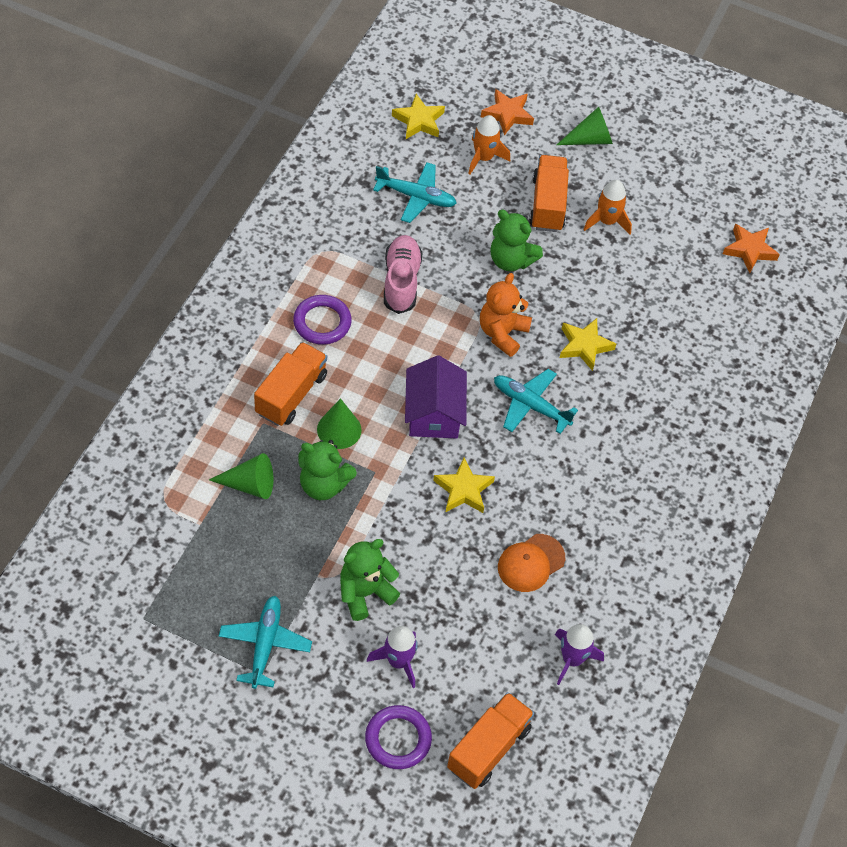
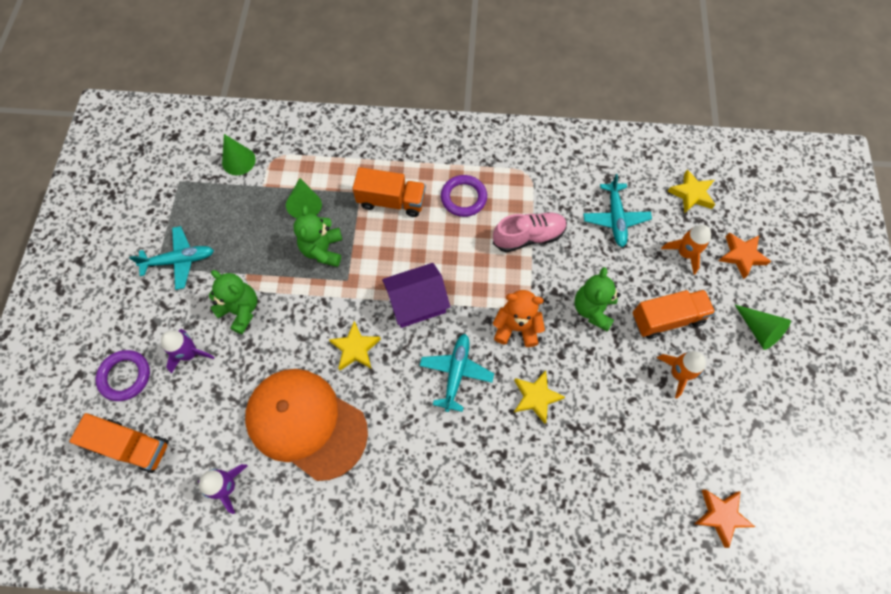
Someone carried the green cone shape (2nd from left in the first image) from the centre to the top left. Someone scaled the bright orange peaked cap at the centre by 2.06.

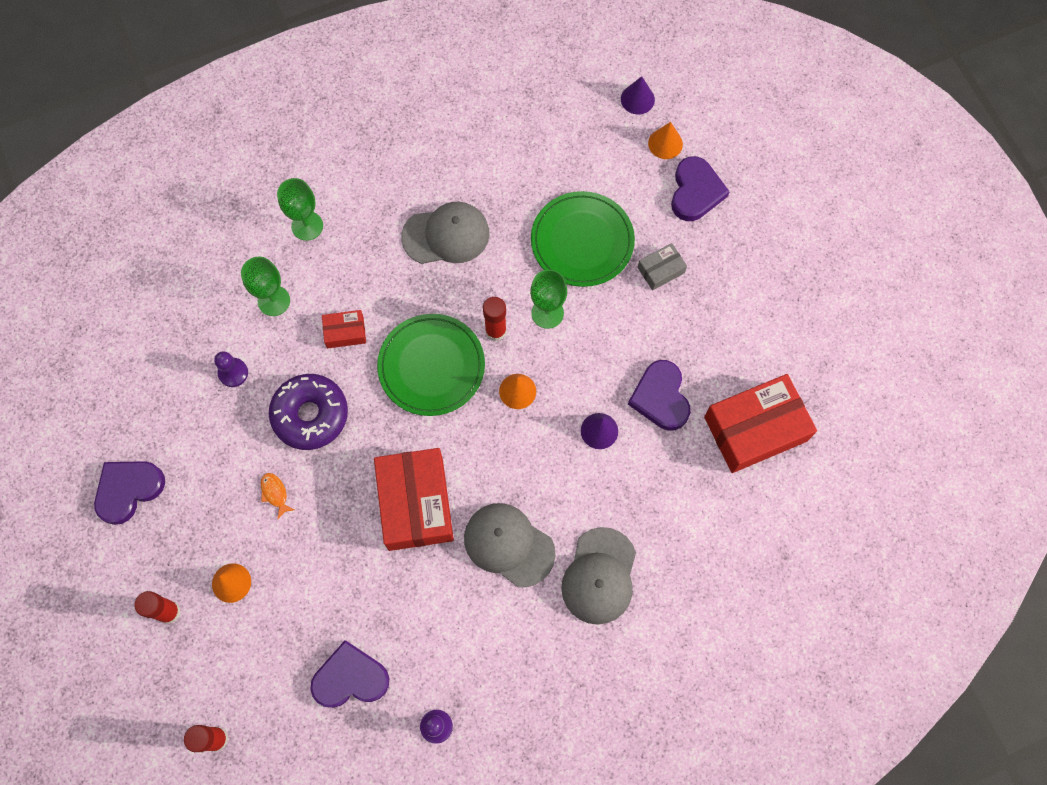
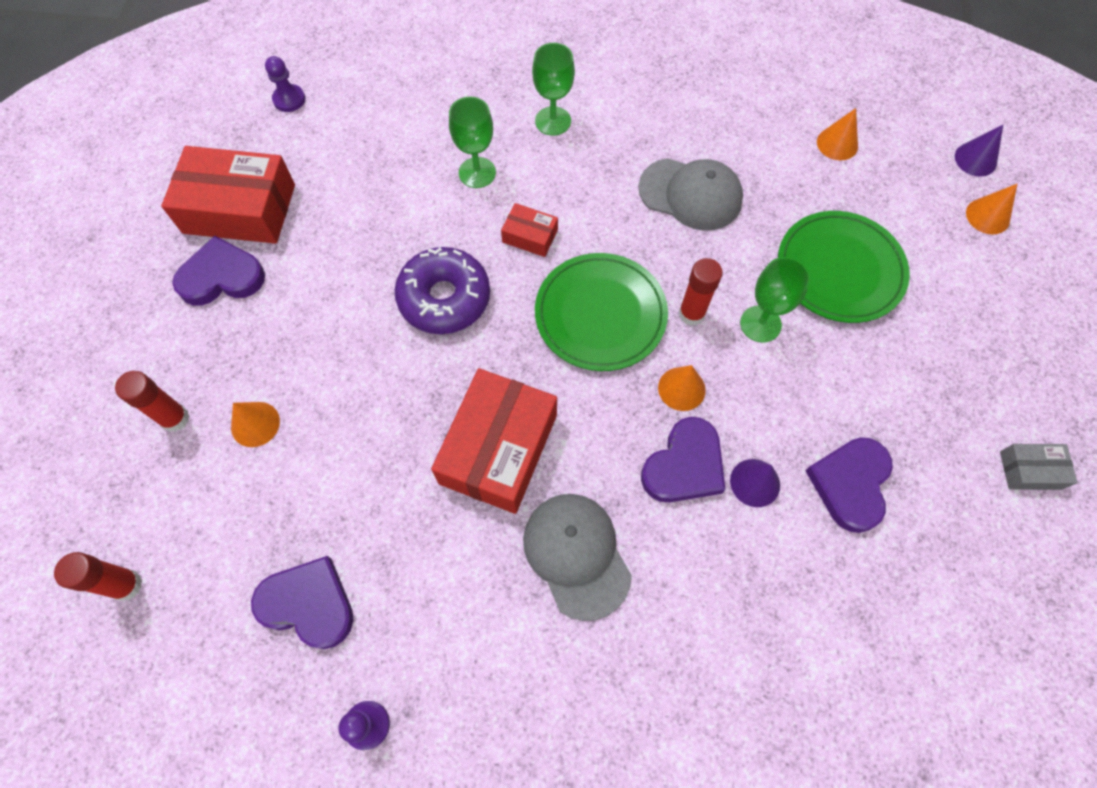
Someone took away the bright orange fish at the middle left. Someone took away the gray peaked cap (3rd from left) at the bottom centre. Someone put down the bright orange cone shape (3rd from left) at the top right. Someone carried the purple game pawn (1st from left) from the middle left to the top left. Someone carried the gray package from the centre to the middle right. Someone carried the purple heart (4th from left in the first image) from the top right to the centre. Someone carried the scarlet package (3rd from left in the first image) from the middle right to the top left.

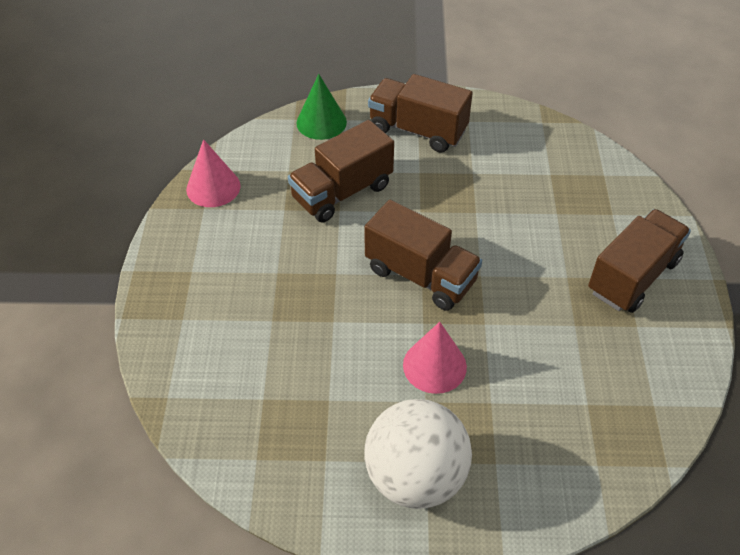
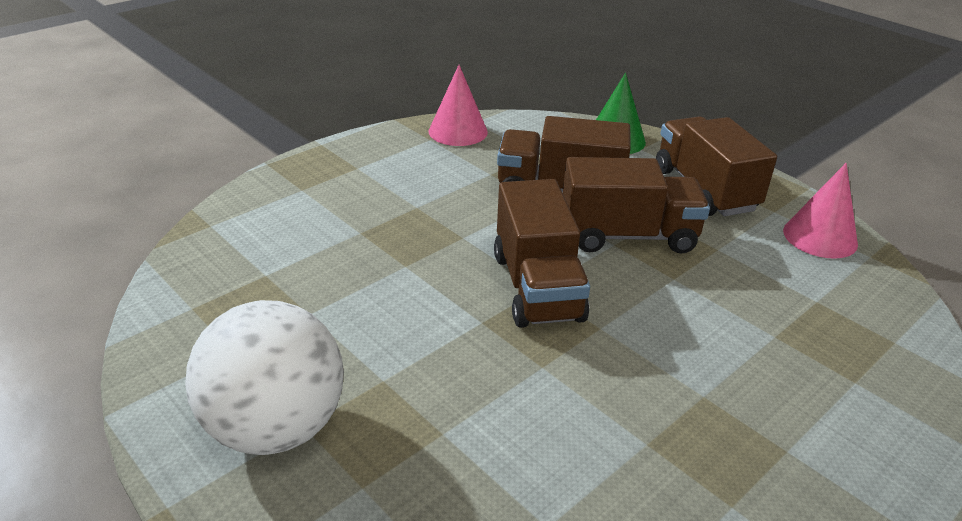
Someone carried the rosy cone shape (2nd from left) from the centre to the middle right. Someone carried the russet truck (4th from left in the first image) from the middle right to the centre.

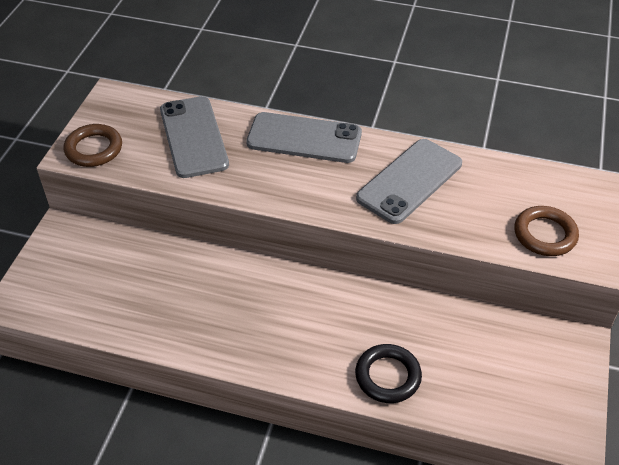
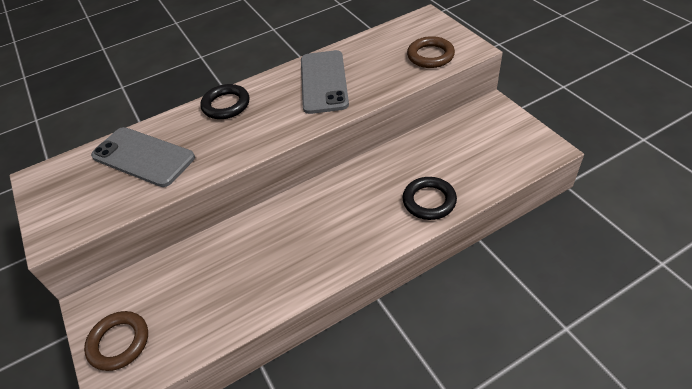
Someone carried the russet torus (1st from left) from the top left to the bottom left. Someone swapped the gray mobile phone (2nd from left) at the top centre for the jet-black torus (1st from left) at the top left.

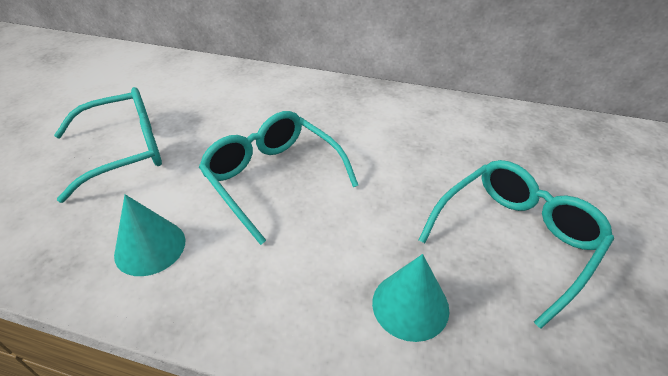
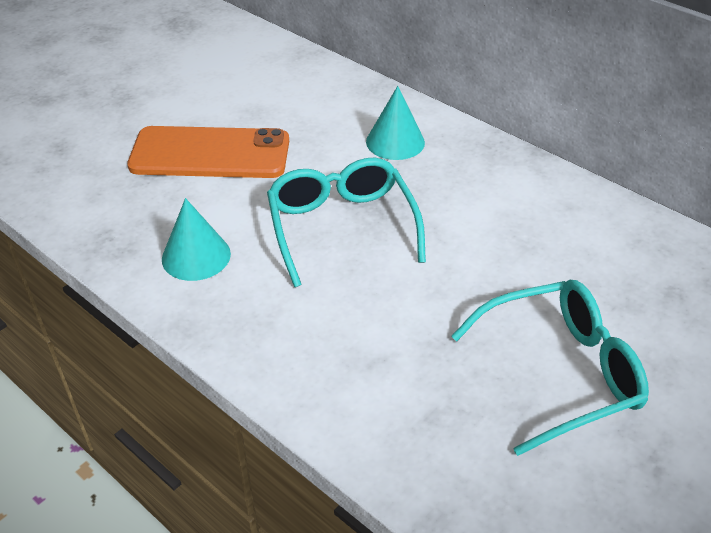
Someone carried the aqua cone shape (2nd from left) from the bottom centre to the top centre. Someone swapped the aqua glasses (1st from left) at the middle left for the bright orange mobile phone at the top left.

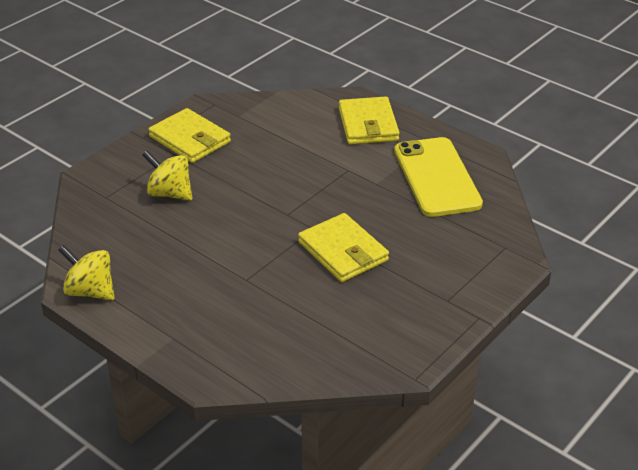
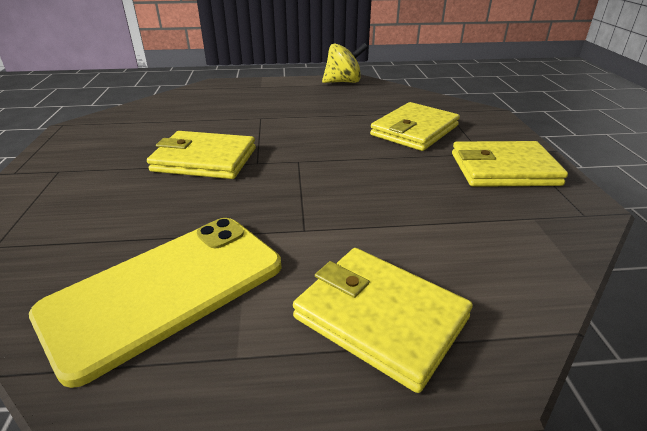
Someone swapped the golden whirligig (2nd from left) at the middle left for the golden billfold (3rd from left) at the top centre. Someone rotated the golden mobile phone at the middle right by 75 degrees counterclockwise.

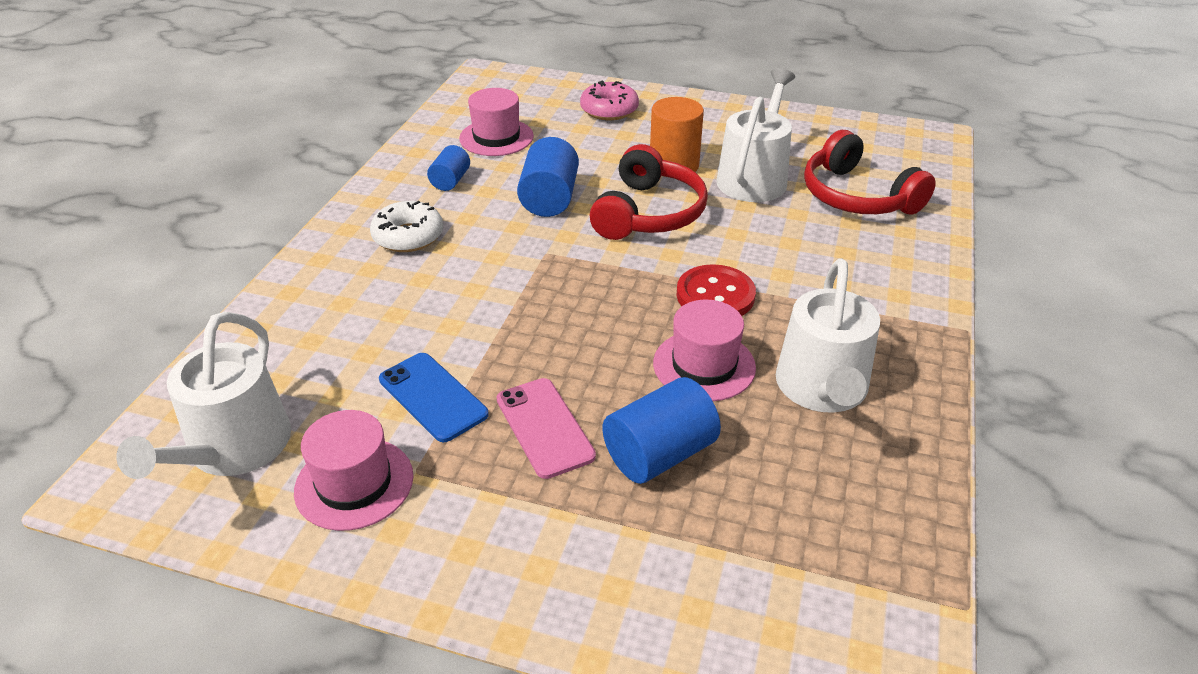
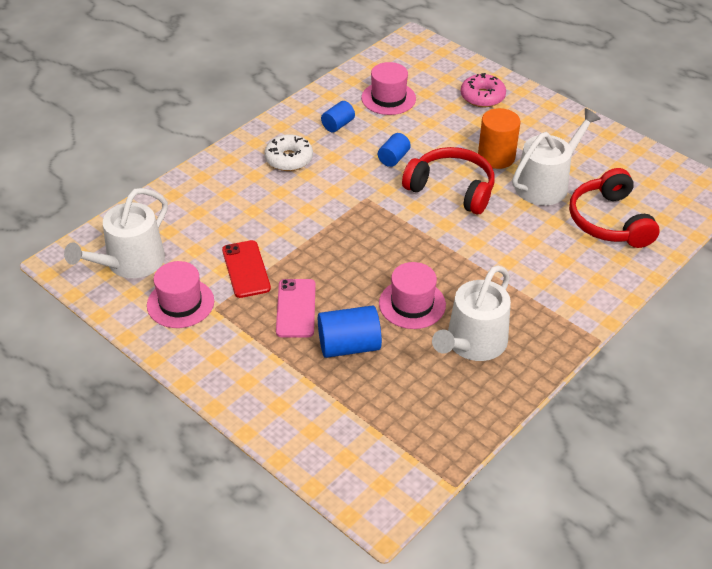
Someone took away the scarlet sewing button at the centre. Someone repainted the blue mobile phone at the centre, which became the scarlet mobile phone at the centre. Someone rotated the scarlet over-ear headphones (1st from left) at the top centre by 105 degrees counterclockwise. Someone scaled the blue cylinder (2nd from left in the first image) at the top centre by 0.60.

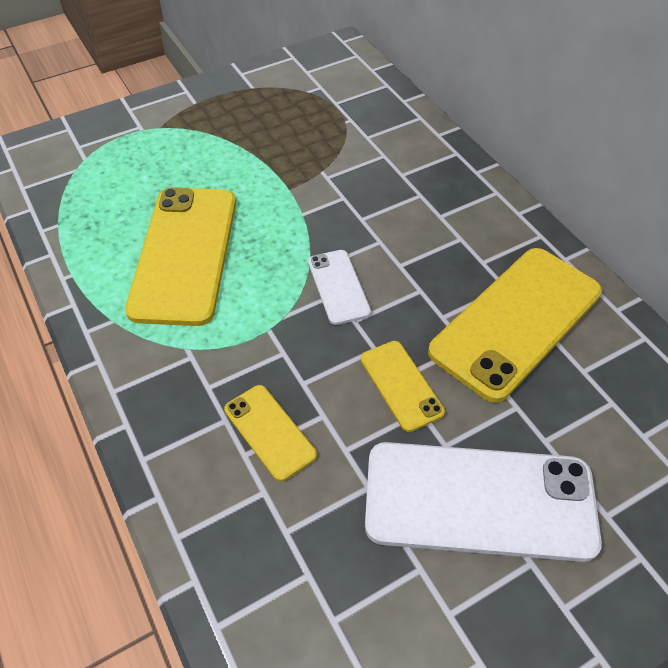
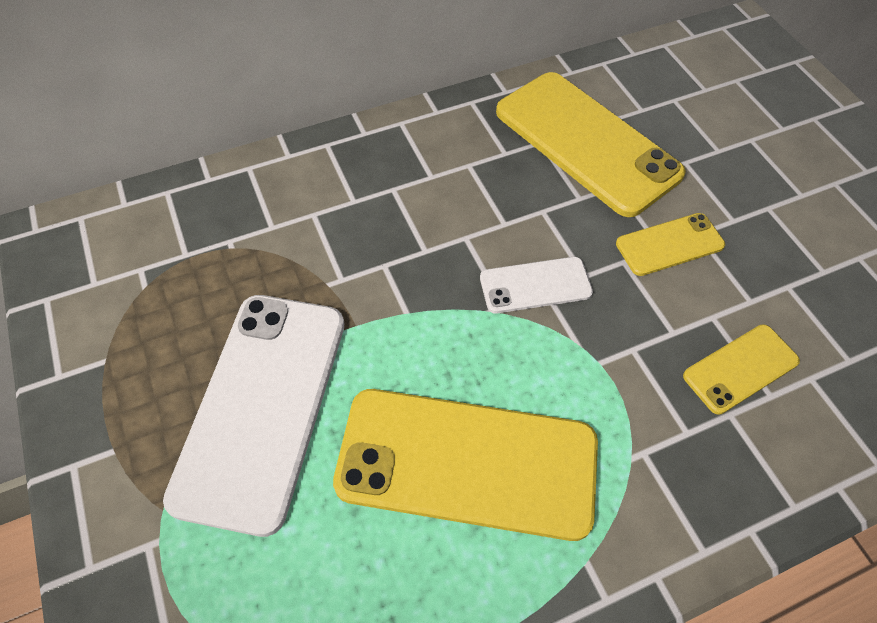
Someone carried the pure white mobile phone (2nd from left in the first image) from the bottom right to the bottom left.

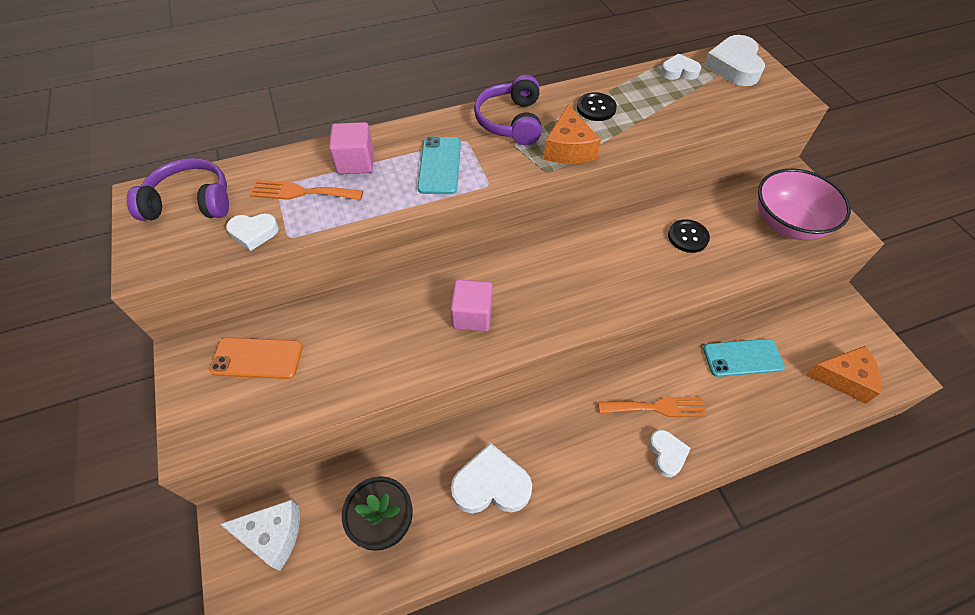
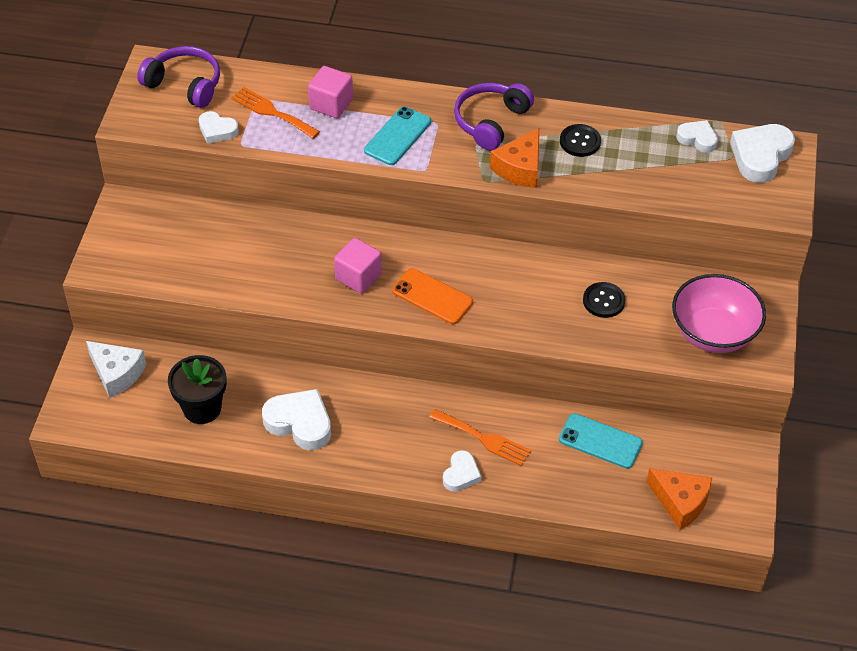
Someone carried the bright orange mobile phone from the middle left to the centre.

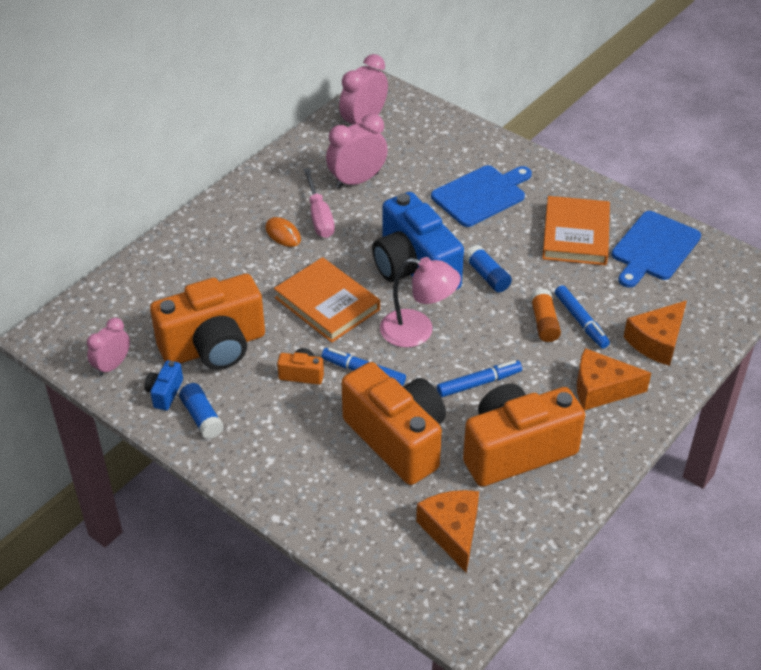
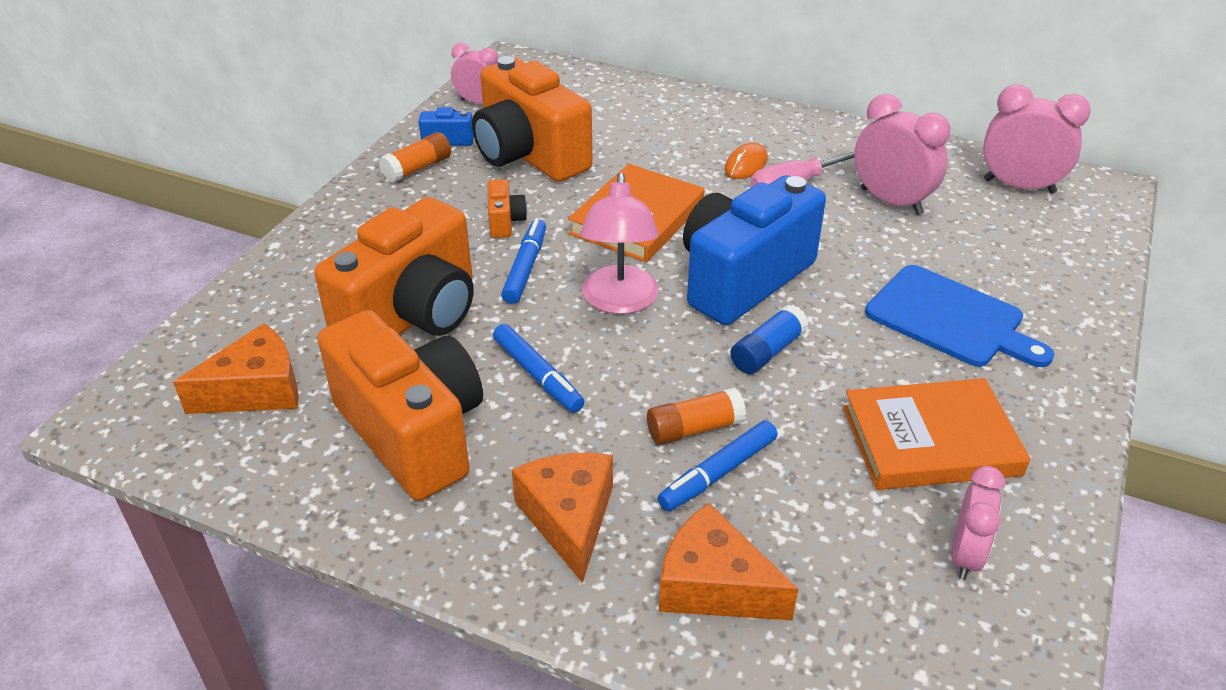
Someone swapped the blue chopping board (2nd from left) at the middle right for the rosy alarm clock (3rd from left) at the bottom right. Someone repainted the blue glue stick (1st from left) at the middle left, which became the bright orange glue stick (1st from left) at the top centre.

